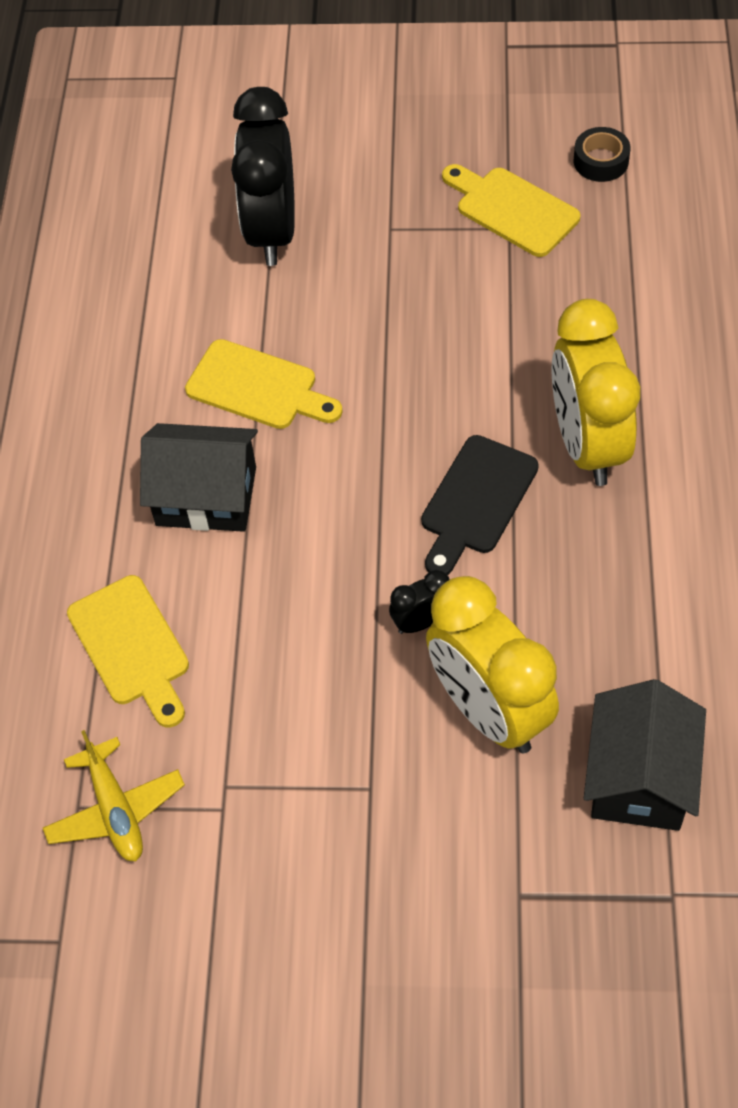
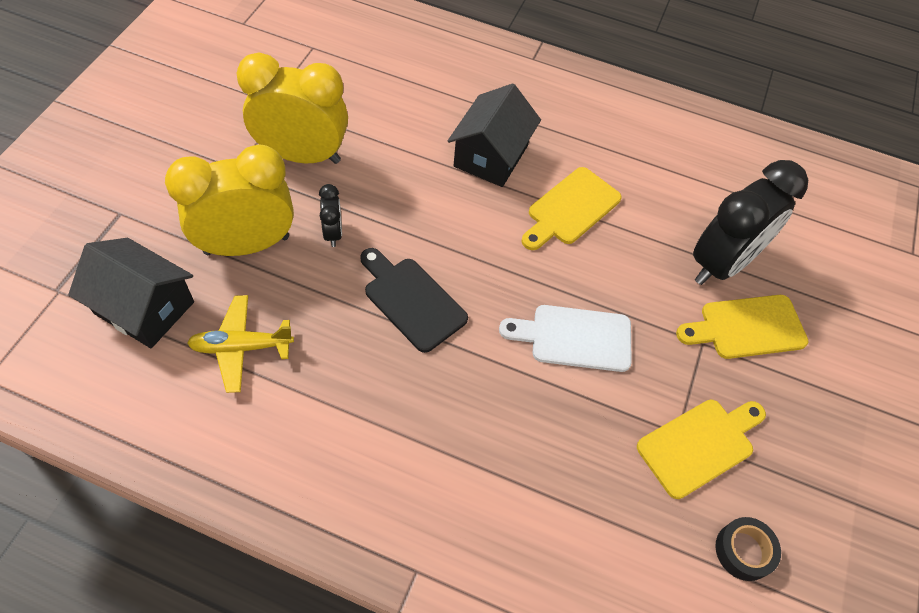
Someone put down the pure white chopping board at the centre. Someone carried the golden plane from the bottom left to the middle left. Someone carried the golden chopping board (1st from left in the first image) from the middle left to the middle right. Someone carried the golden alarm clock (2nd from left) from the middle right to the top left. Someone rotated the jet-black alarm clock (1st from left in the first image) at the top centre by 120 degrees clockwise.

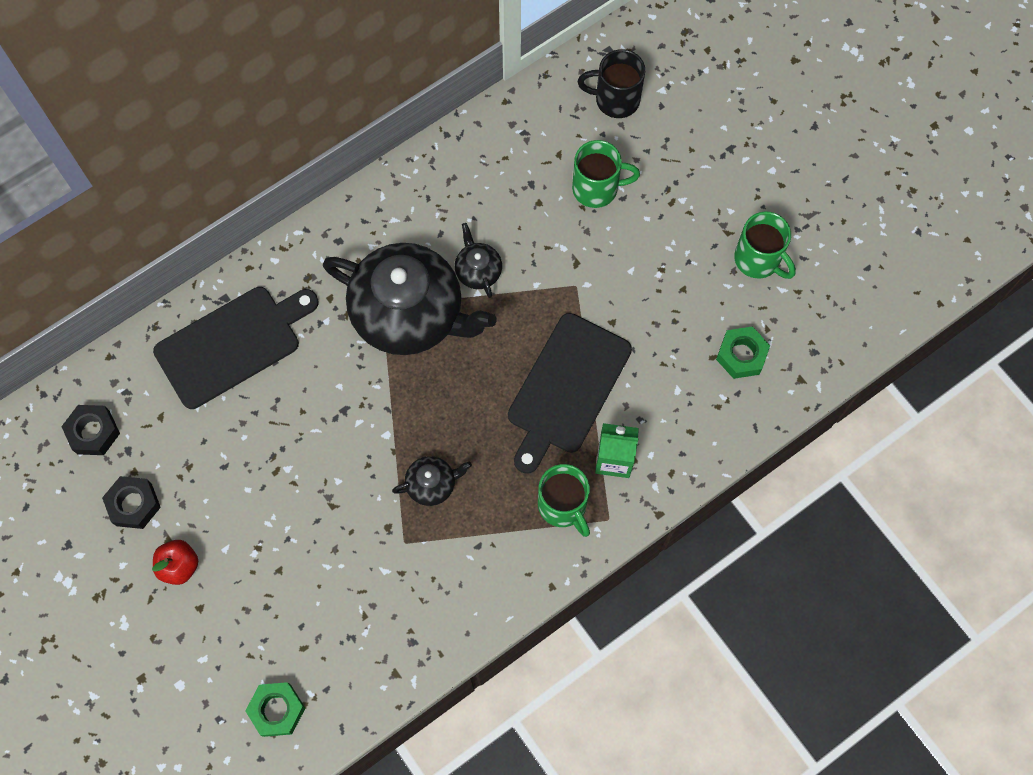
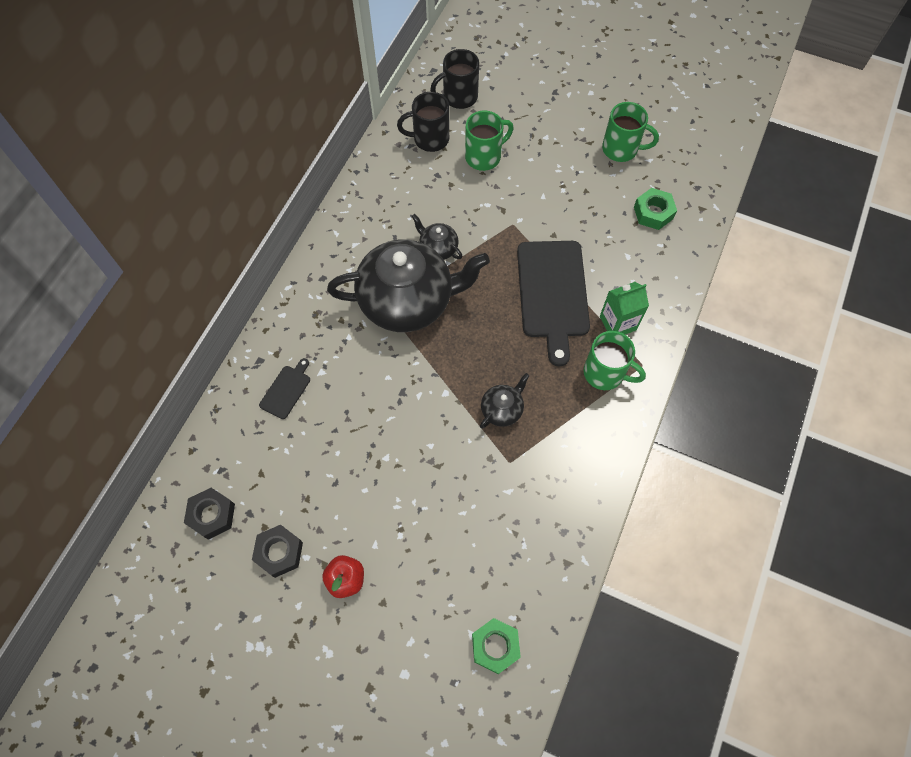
Someone put down the jet-black mug (1st from left) at the top centre. Someone scaled the jet-black chopping board (1st from left) at the middle left by 0.45.

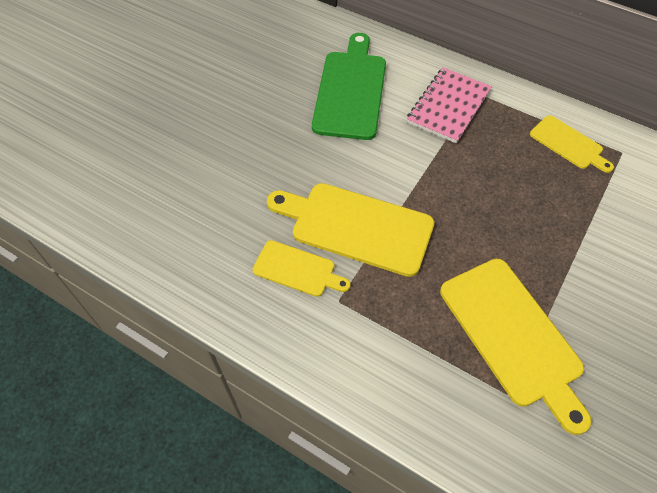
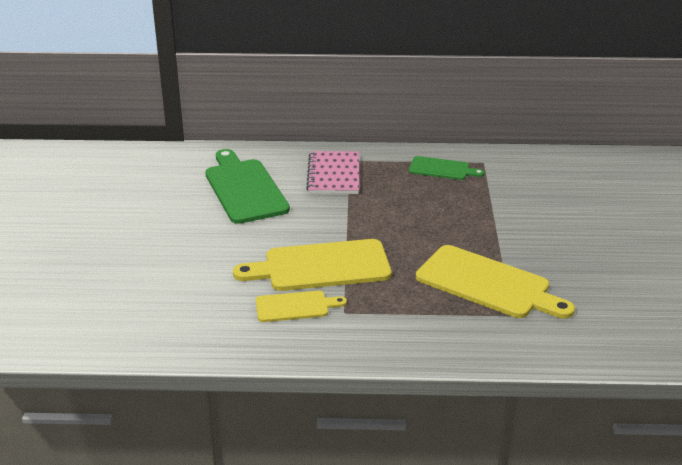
Someone repainted the golden chopping board (4th from left) at the top right, which became the green chopping board (2nd from left) at the centre.

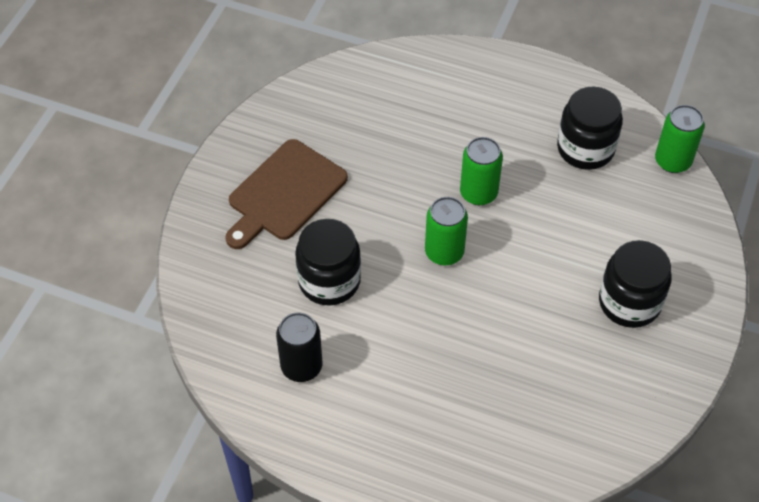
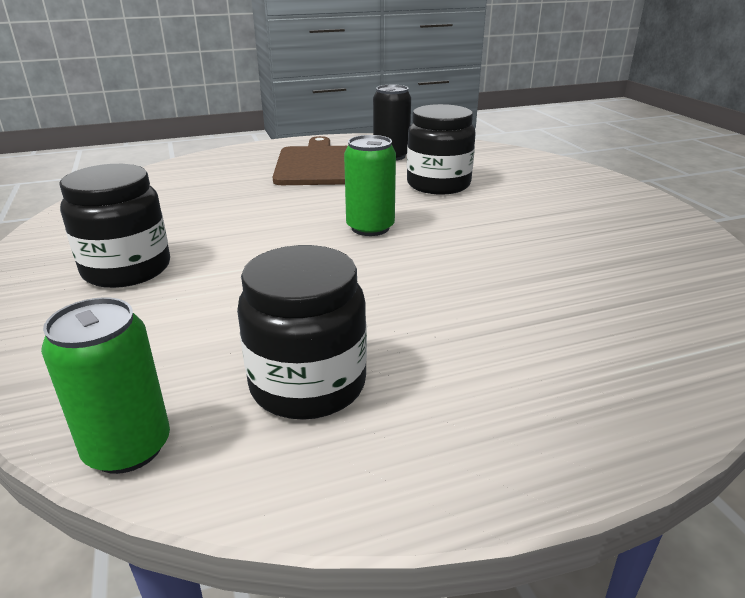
Someone took away the green tin (2nd from left) at the centre. Someone carried the russet chopping board from the centre to the top centre.

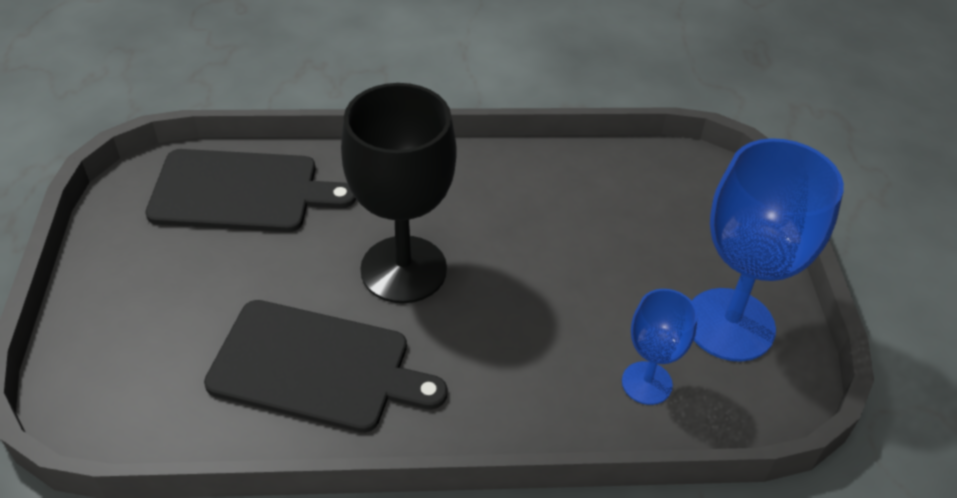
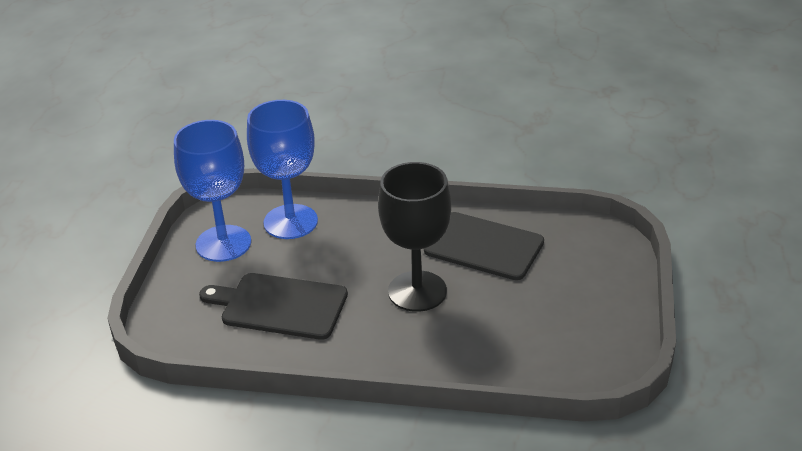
Someone carried the jet-black chopping board (1st from left) from the middle left to the bottom centre. Someone scaled the blue goblet (1st from left in the first image) at the bottom right by 1.86.

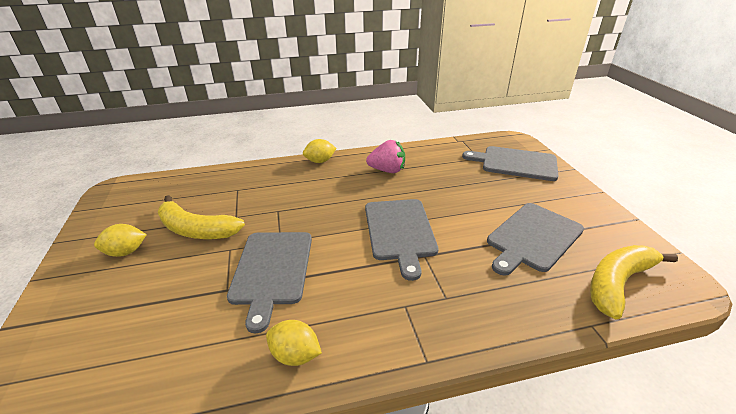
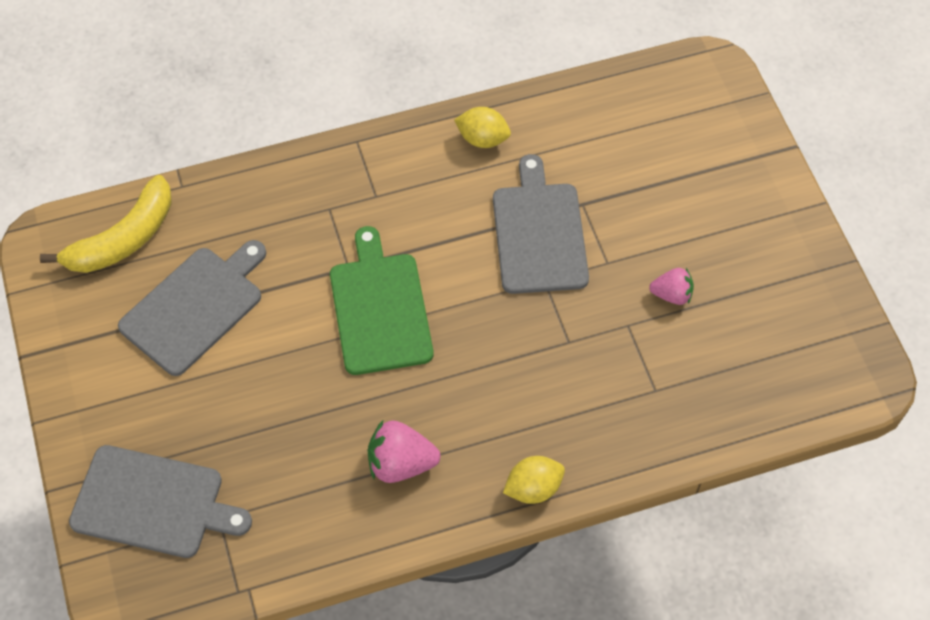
Someone took away the golden toy lemon (1st from left) at the middle left. Someone swapped the golden banana fruit (1st from left) at the middle left for the rosy toy strawberry (2nd from left) at the middle right. Someone repainted the gray chopping board (2nd from left) at the centre, which became the green chopping board at the centre.

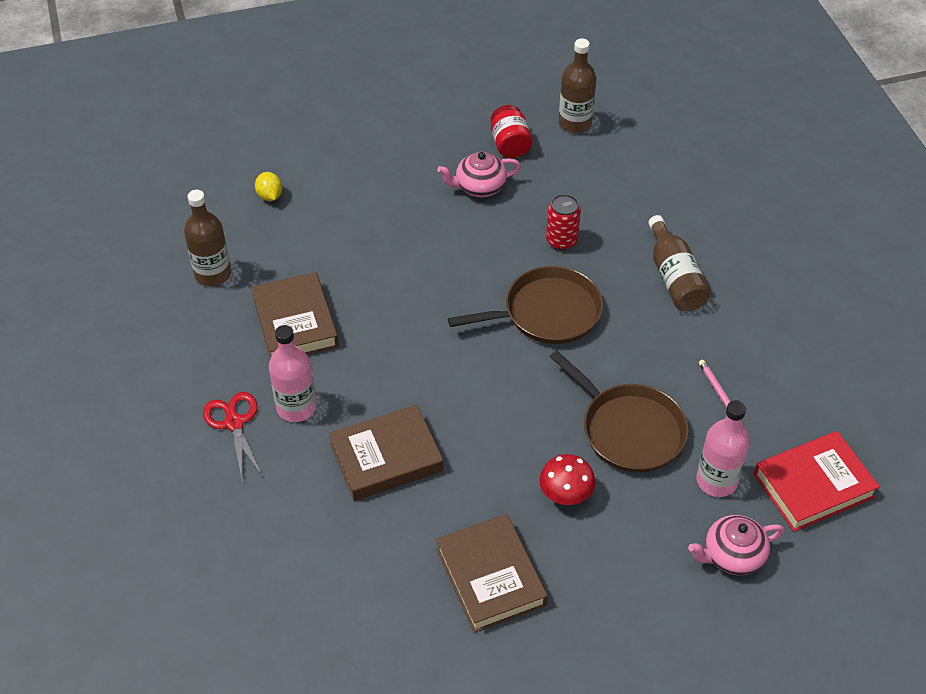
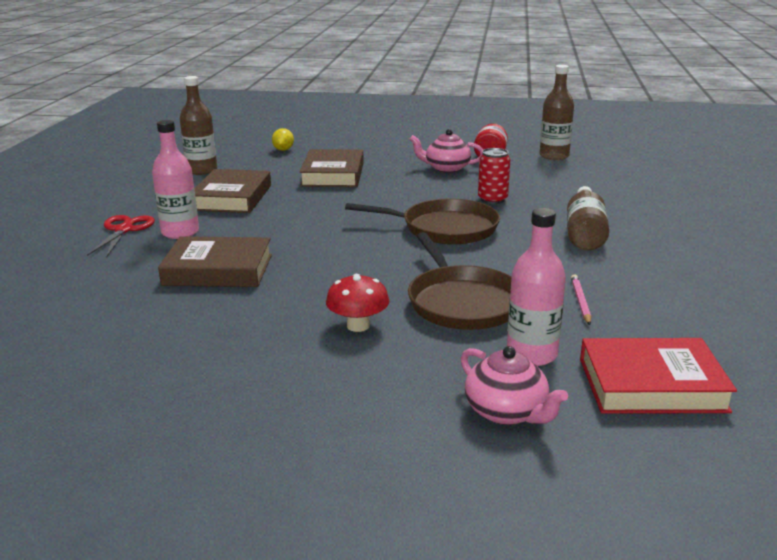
Someone carried the russet book (3rd from left) from the bottom centre to the top centre. Someone rotated the rosy china teapot (2nd from left) at the bottom right by 135 degrees counterclockwise.

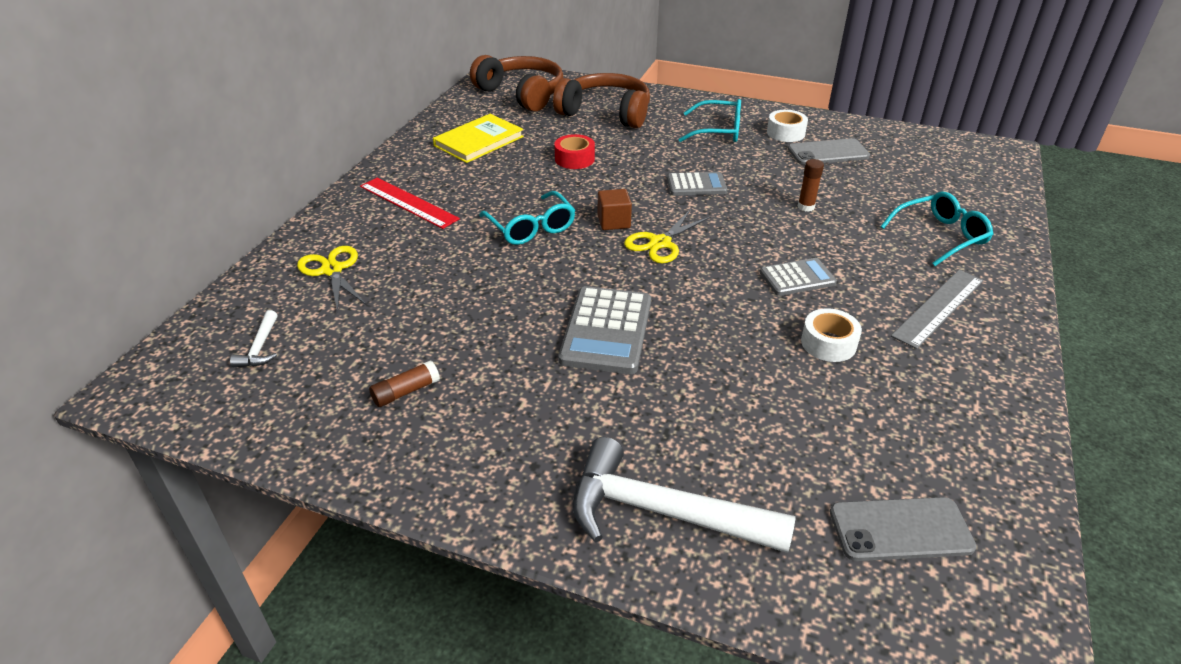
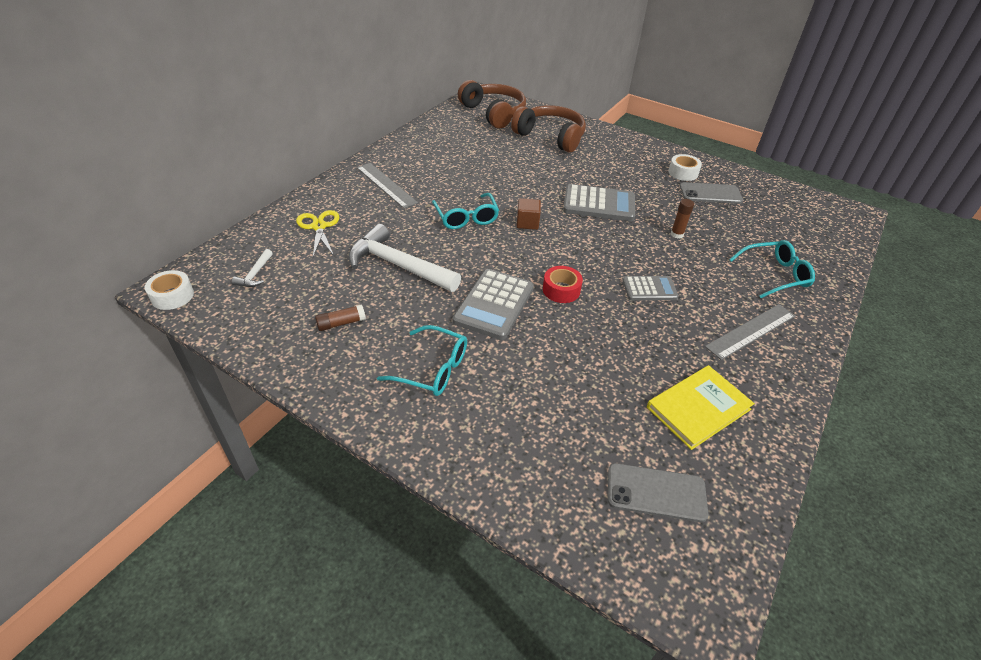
Someone took away the golden scissors (2nd from left) at the centre. Someone carried the golden book from the top centre to the middle right. Someone carried the scarlet tape from the top centre to the centre. Someone carried the pure white carpenter's hammer (2nd from left) from the bottom centre to the centre. Someone carried the aqua glasses (2nd from left in the first image) from the top centre to the centre. Someone carried the pure white tape (2nd from left in the first image) from the middle right to the middle left. Someone repainted the scarlet measuring stick at the top centre, which became the gray measuring stick (1st from left) at the top centre. Someone scaled the gray calculator (2nd from left) at the top centre by 1.64.

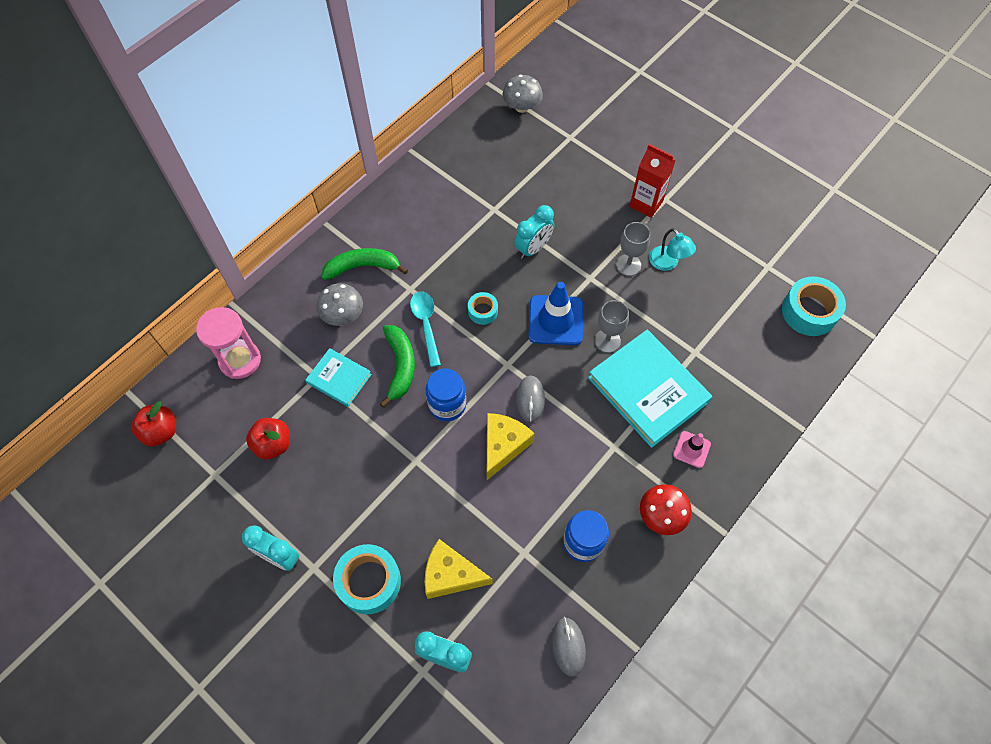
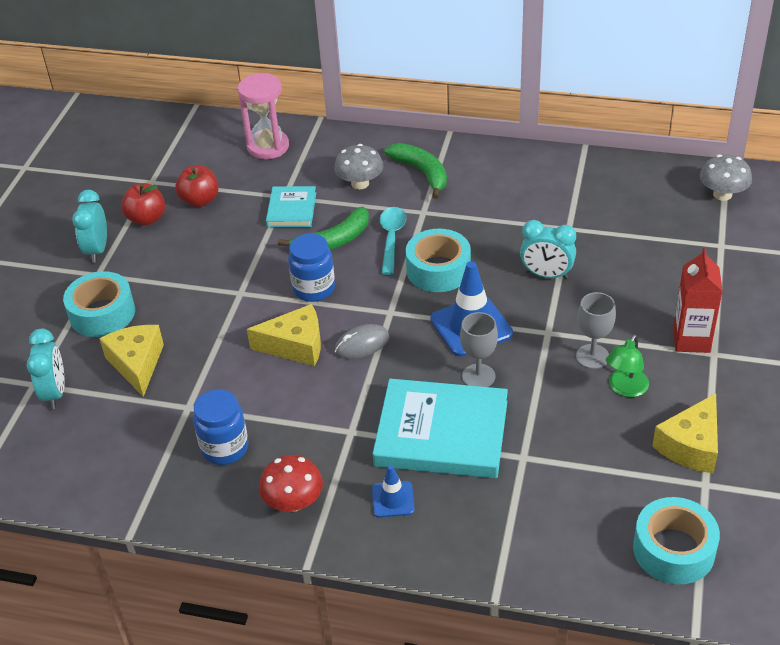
Someone took away the gray mouse (2nd from left) at the bottom centre. Someone put down the golden piece of cheese (3rd from left) at the bottom right. Someone carried the scarlet toy apple (1st from left) from the middle left to the top left. Someone repainted the aqua reading lamp at the middle right, which became the green reading lamp at the middle right. Someone repainted the rosy road cone at the middle right, which became the blue road cone (1st from left) at the bottom centre. Someone rotated the aqua spoon at the centre by 45 degrees counterclockwise. Someone rotated the aqua book (2nd from left) at the centre by 75 degrees clockwise. Someone scaled the aqua tape (2nd from left) at the centre by 1.82.

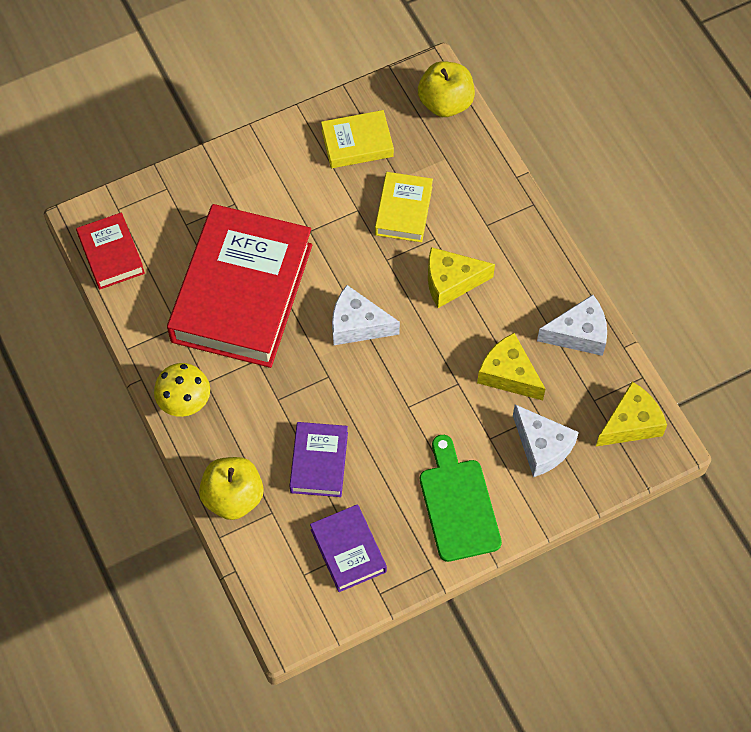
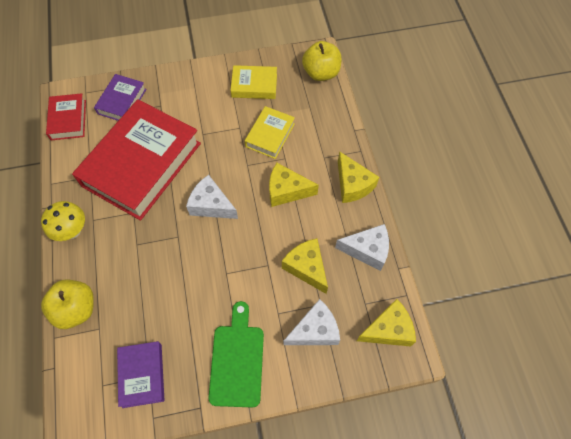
Someone put down the golden piece of cheese (3rd from left) at the centre. Someone carried the purple book (1st from left) from the centre to the top left. Someone rotated the pure white piece of cheese (2nd from left) at the middle right by 90 degrees counterclockwise.

